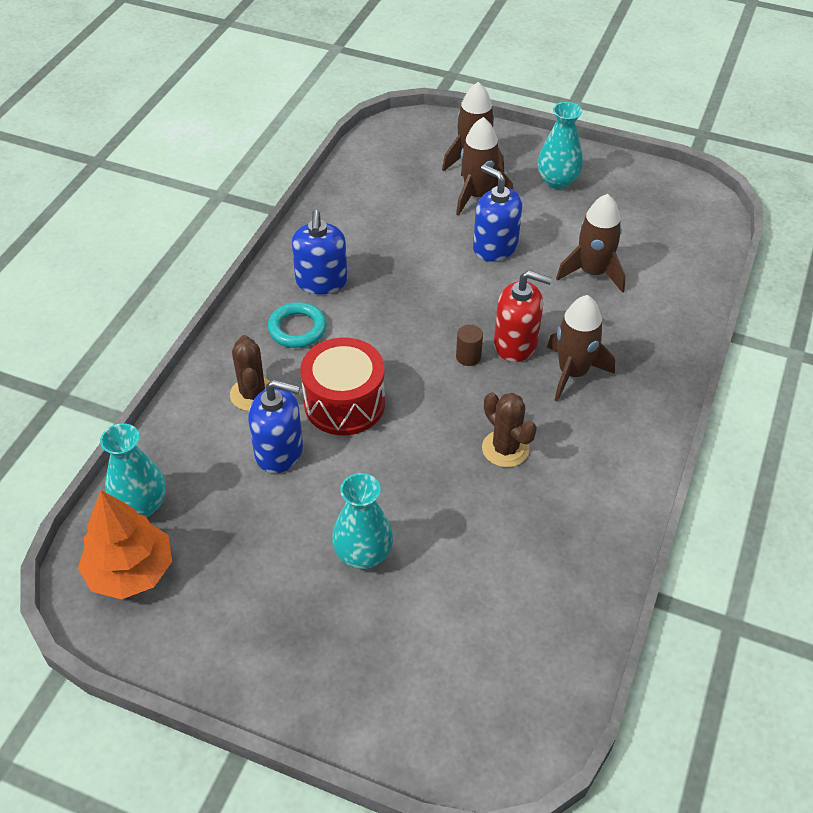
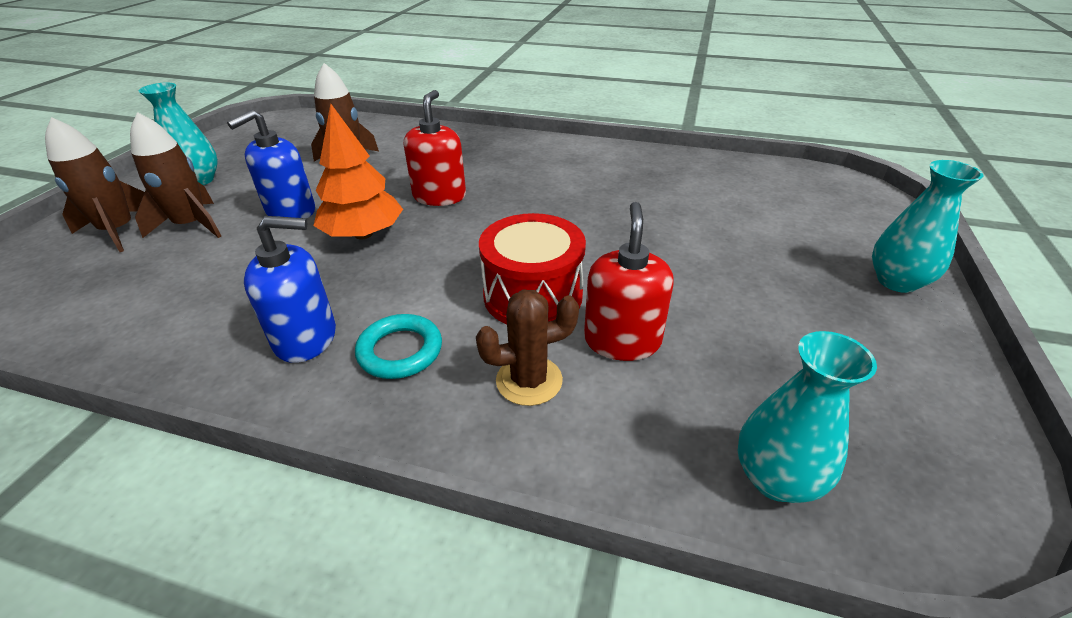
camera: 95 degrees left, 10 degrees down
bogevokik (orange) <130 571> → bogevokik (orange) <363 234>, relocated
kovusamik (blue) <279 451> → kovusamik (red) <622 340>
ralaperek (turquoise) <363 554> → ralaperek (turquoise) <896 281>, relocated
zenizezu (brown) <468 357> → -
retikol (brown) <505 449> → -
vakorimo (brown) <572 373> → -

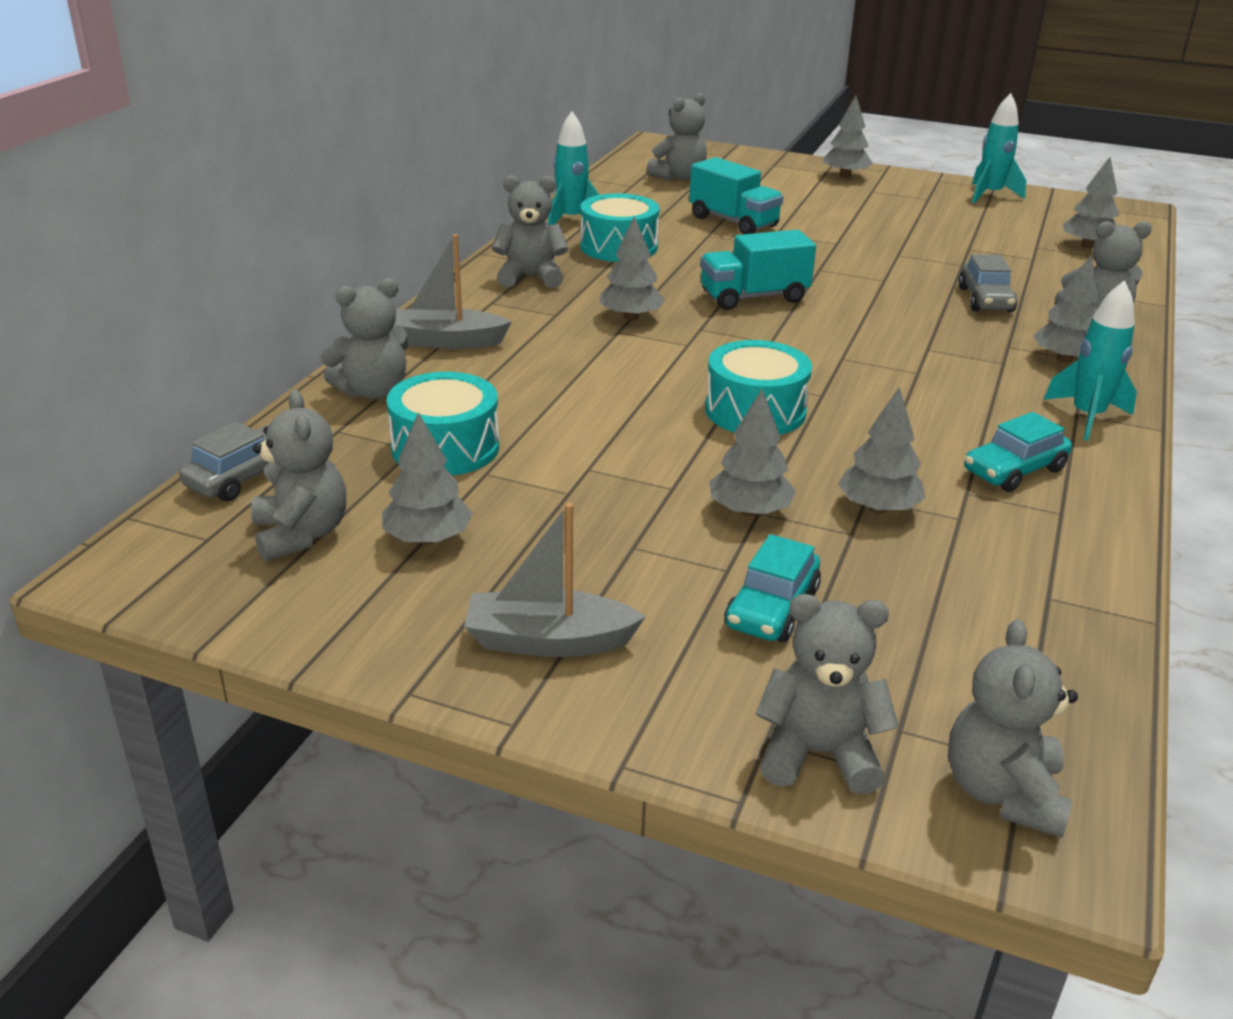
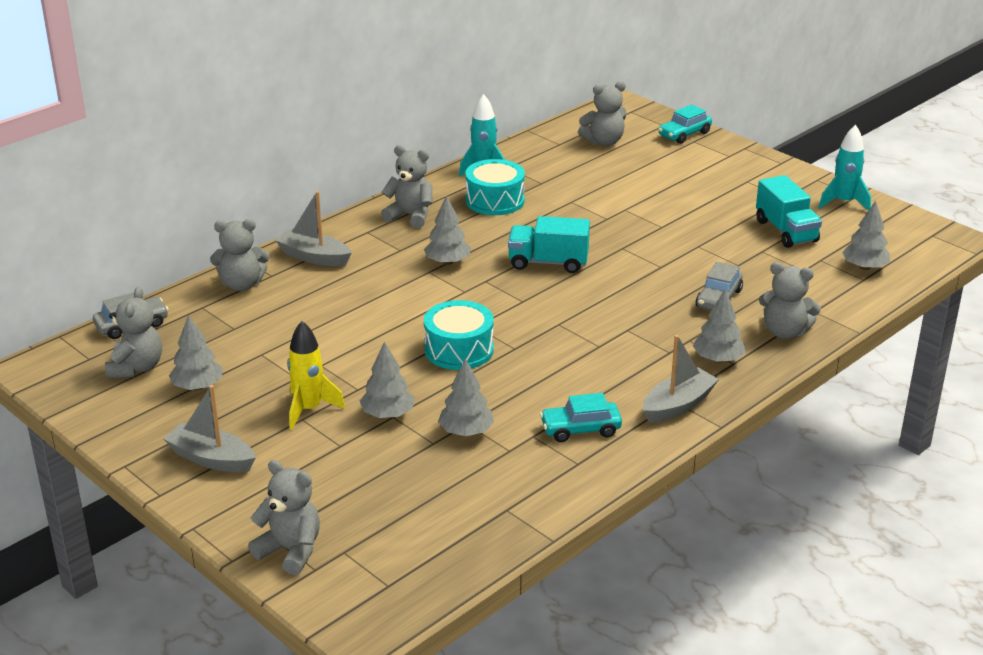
camera: 25 degrees right, 0 degrees up
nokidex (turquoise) <445 447> → -
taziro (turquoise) <733 222> → taziro (turquoise) <786 231>, relocated
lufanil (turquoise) <772 608> → lufanil (turquoise) <684 134>, relocated
bogevokik (grey) <845 176> → -
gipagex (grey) <1002 792> → -
vakorimo (turquoise) <1087 417> → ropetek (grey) <678 405>
- → vakorimo (yellow) <309 409>

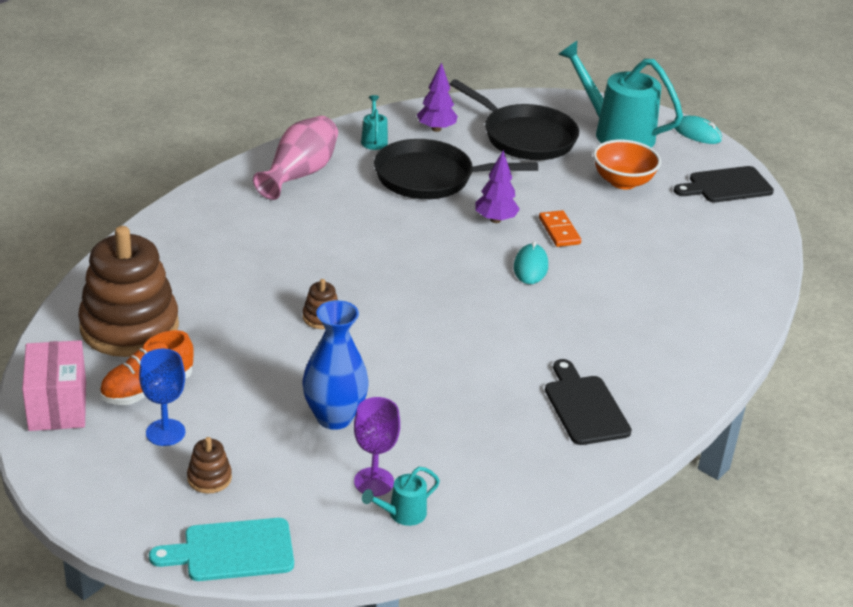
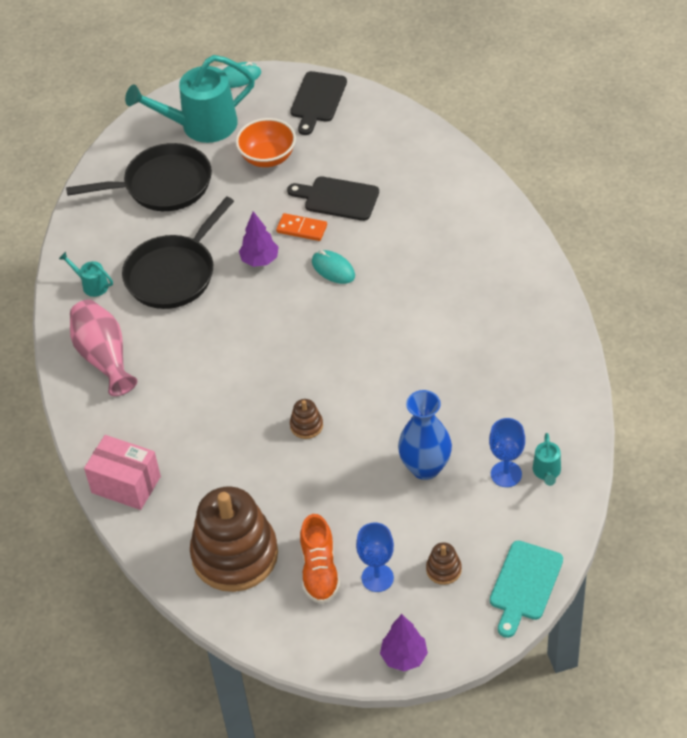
camera: 50 degrees left, 15 degrees up
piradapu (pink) <57 406> → piradapu (pink) <126 484>, relocated
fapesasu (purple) <374 482> → fapesasu (blue) <506 474>
bogevokik (purple) <436 129> → bogevokik (purple) <404 657>, relocated
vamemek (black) <584 407> → vamemek (black) <337 198>, relocated

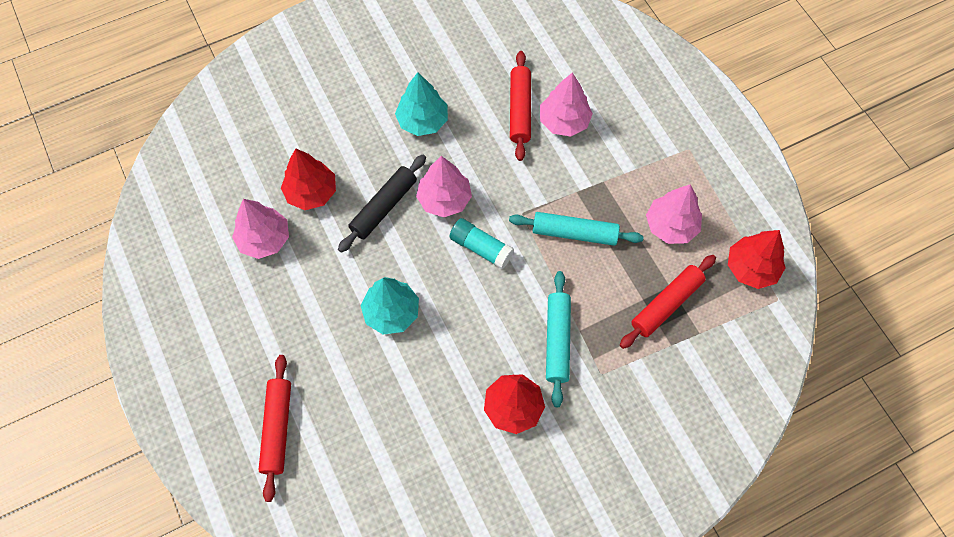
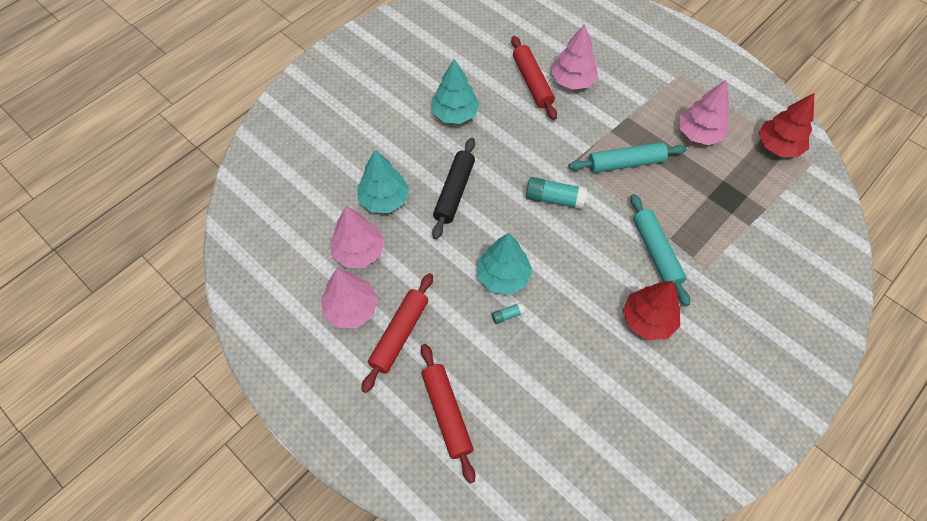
camera: 20 degrees left, 5 degrees down
bogevokik (red) <311 192> → bogevokik (turquoise) <384 199>
bogevokik (pink) <444 199> → bogevokik (pink) <351 308>, relocated
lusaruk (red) <666 304> → lusaruk (red) <399 334>, relocated
- → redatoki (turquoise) <507 315>

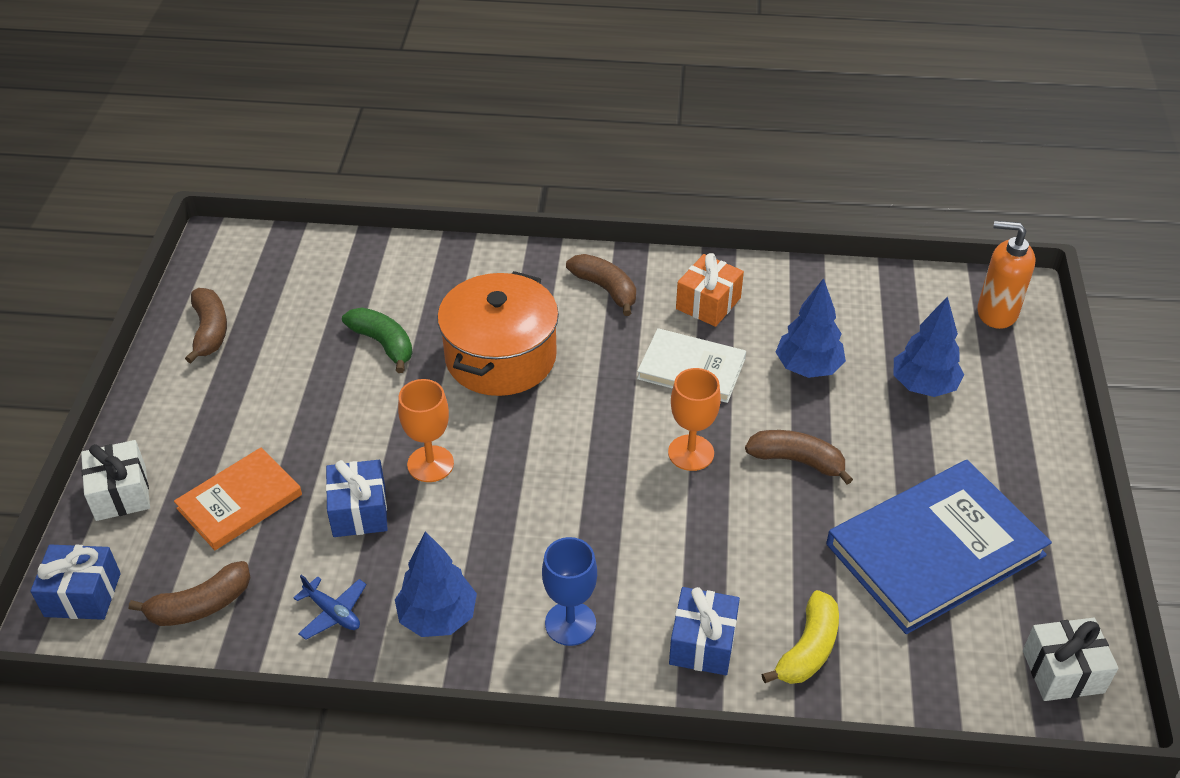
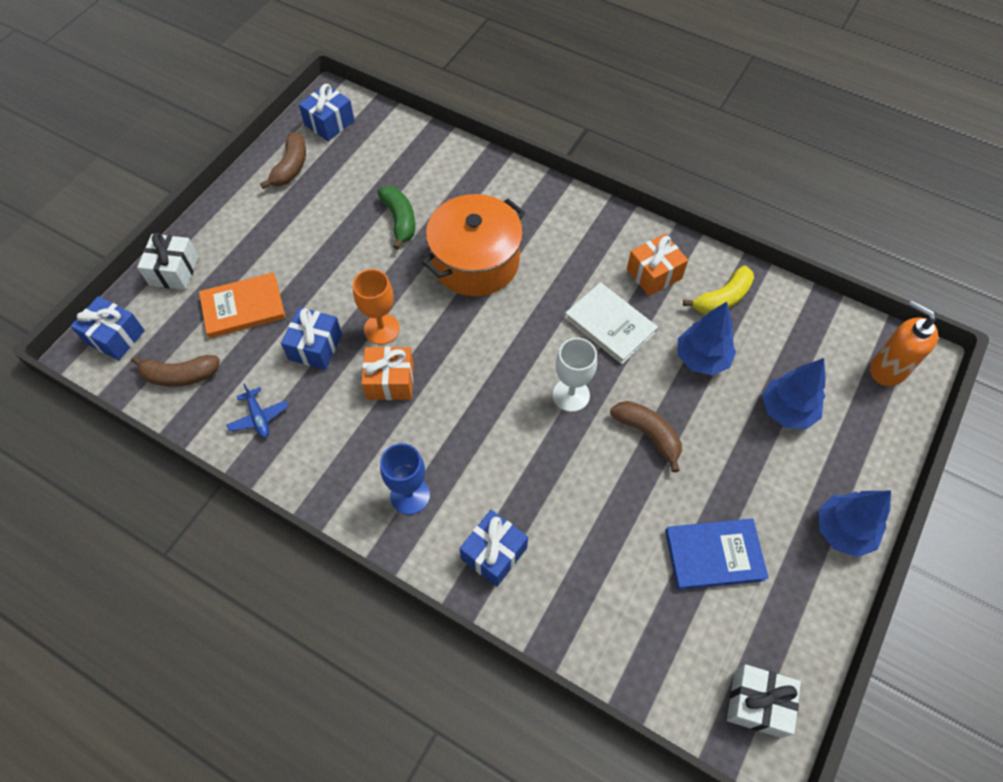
camera: 25 degrees right, 15 degrees up
bogevokik (blue) <438 617> → bogevokik (blue) <842 531>, relocated
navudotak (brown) <605 289> → -
fapesasu (orange) <691 453> → fapesasu (white) <571 395>
navudotak (yellow) <808 649> → navudotak (yellow) <722 298>, relocated
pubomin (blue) <935 550> → pubomin (blue) <714 555>, x0.59
- → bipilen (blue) <329 123>
- → bipilen (orange) <390 381>

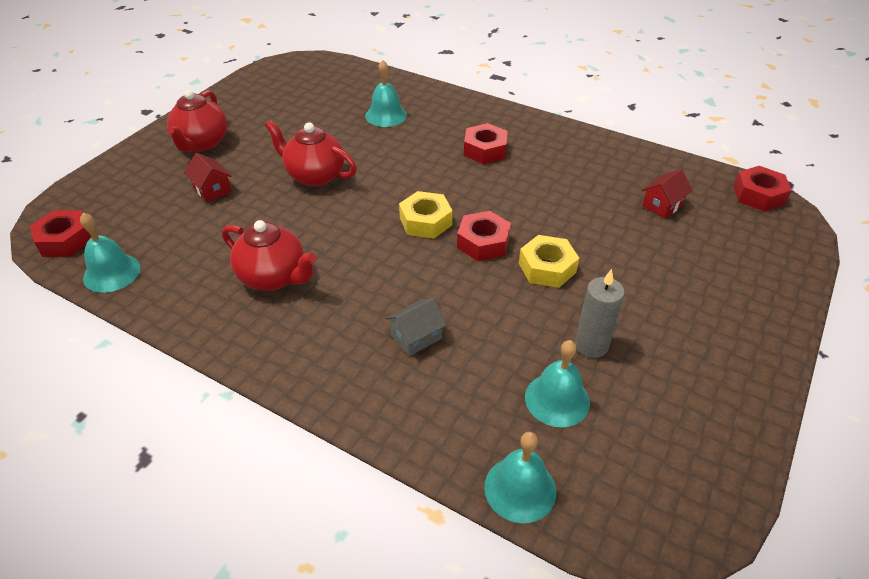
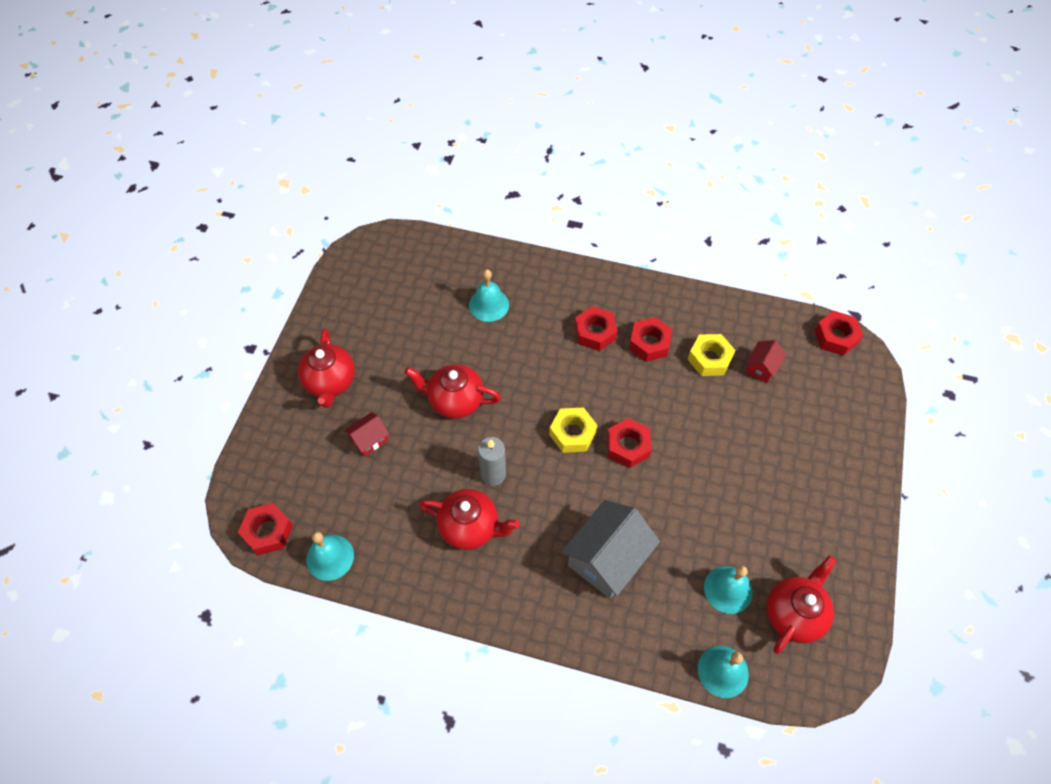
camera: 15 degrees left, 15 degrees up
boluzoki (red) <212 189> → boluzoki (red) <369 439>, 75 degrees counterclockwise
boluzoki (grey) <416 337> → boluzoki (grey) <607 559>, x1.99
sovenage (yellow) <547 268> → sovenage (yellow) <709 359>, relocated
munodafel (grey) <591 345> → munodafel (grey) <493 474>, relocated
- → sovenage (red) <649 343>
- → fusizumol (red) <794 614>

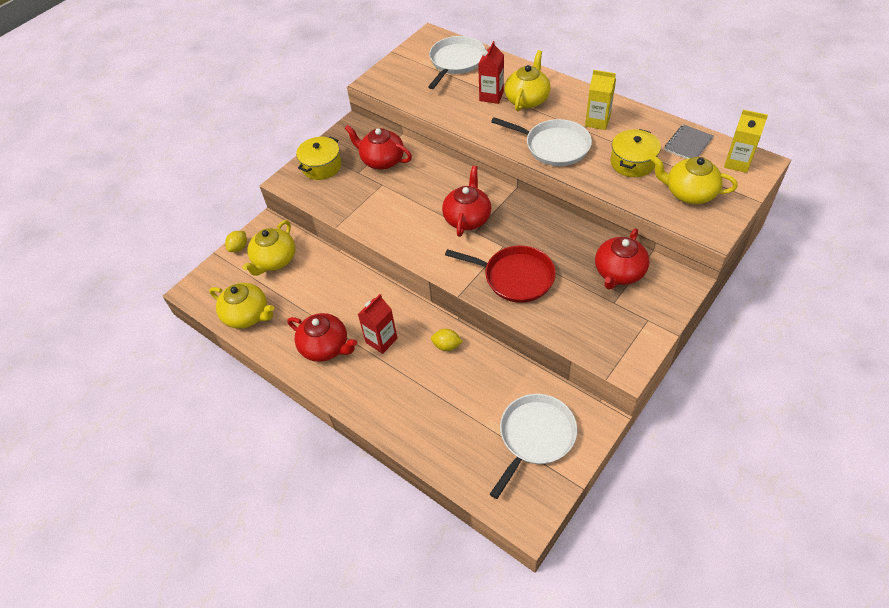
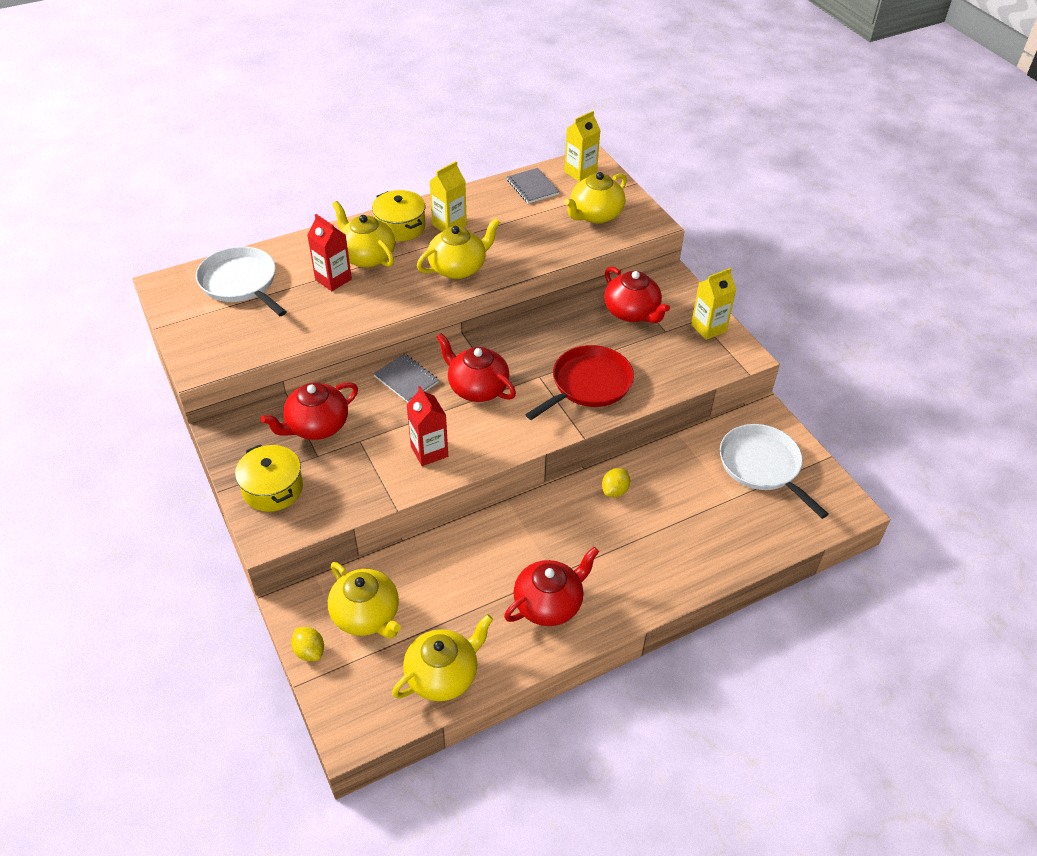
camera: 70 degrees left, 5 degrees down
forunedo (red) <381 340> → forunedo (red) <429 451>, relocated
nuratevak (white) <554 146> → fusizumol (yellow) <458 268>
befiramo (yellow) <632 162> → befiramo (yellow) <400 226>, relocated
- → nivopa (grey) <406 379>
- → forunedo (yellow) <708 328>

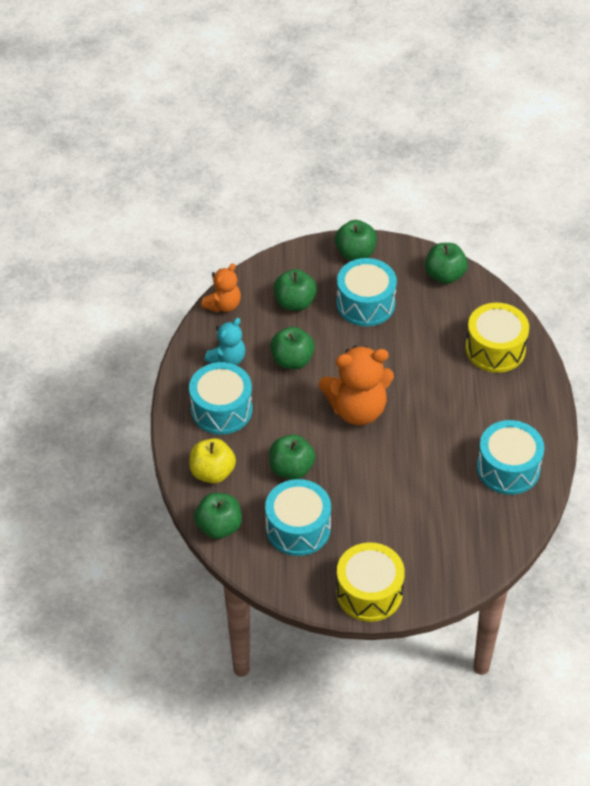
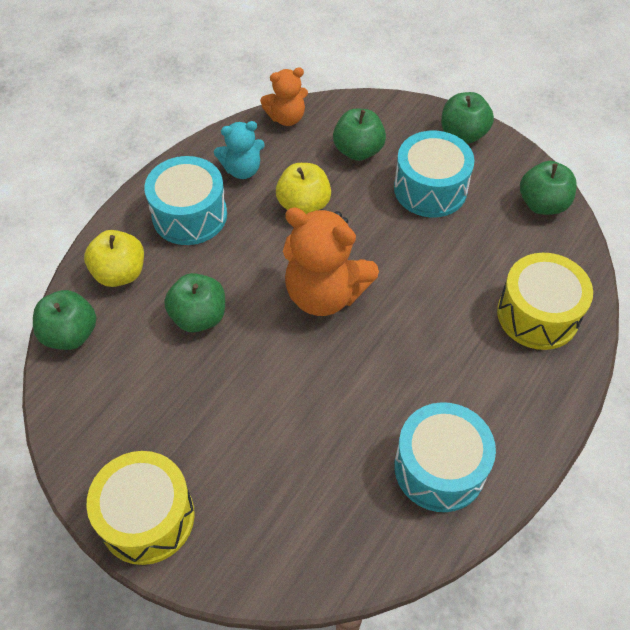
camera: 35 degrees right, 5 degrees up
nokidex (turquoise) <298 528> → -
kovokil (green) <292 360> → kovokil (yellow) <303 205>

